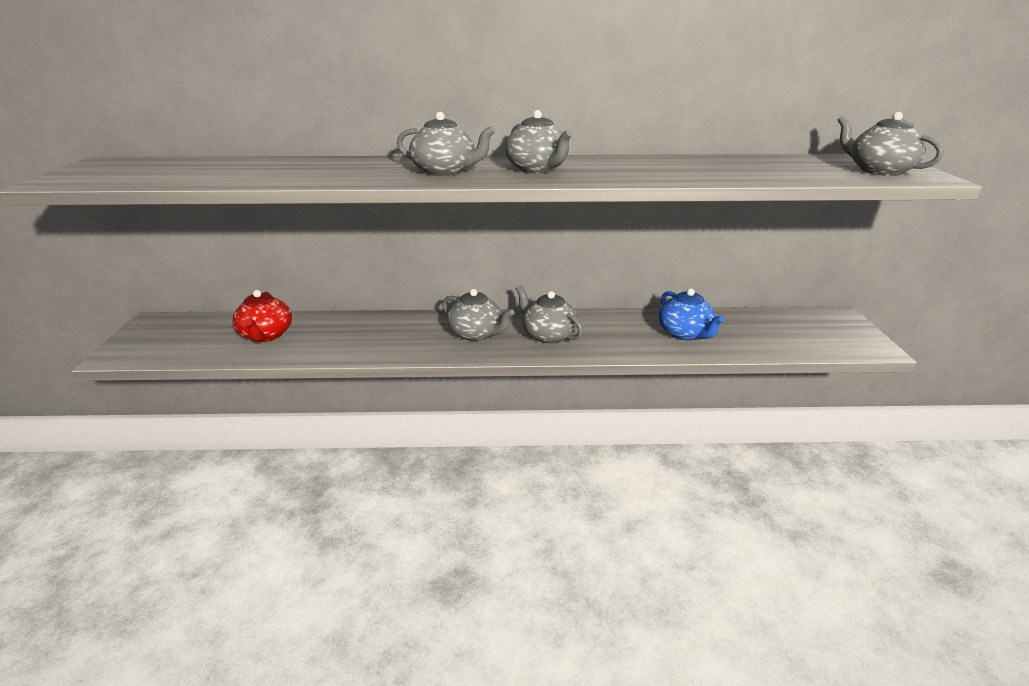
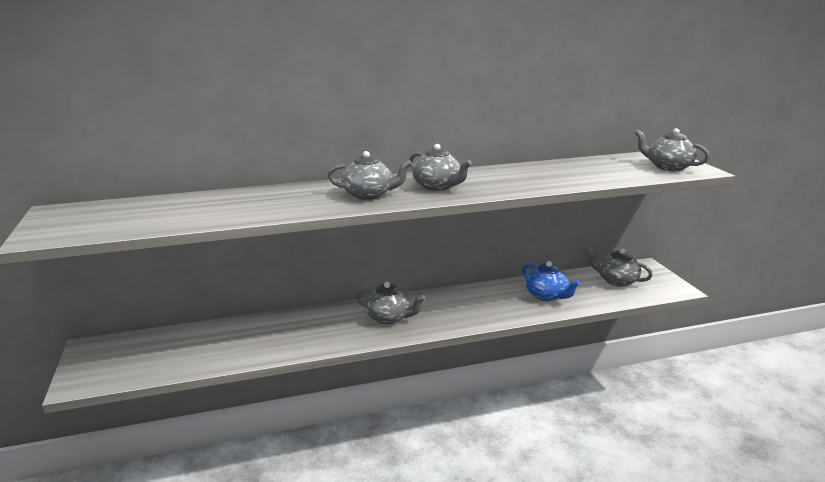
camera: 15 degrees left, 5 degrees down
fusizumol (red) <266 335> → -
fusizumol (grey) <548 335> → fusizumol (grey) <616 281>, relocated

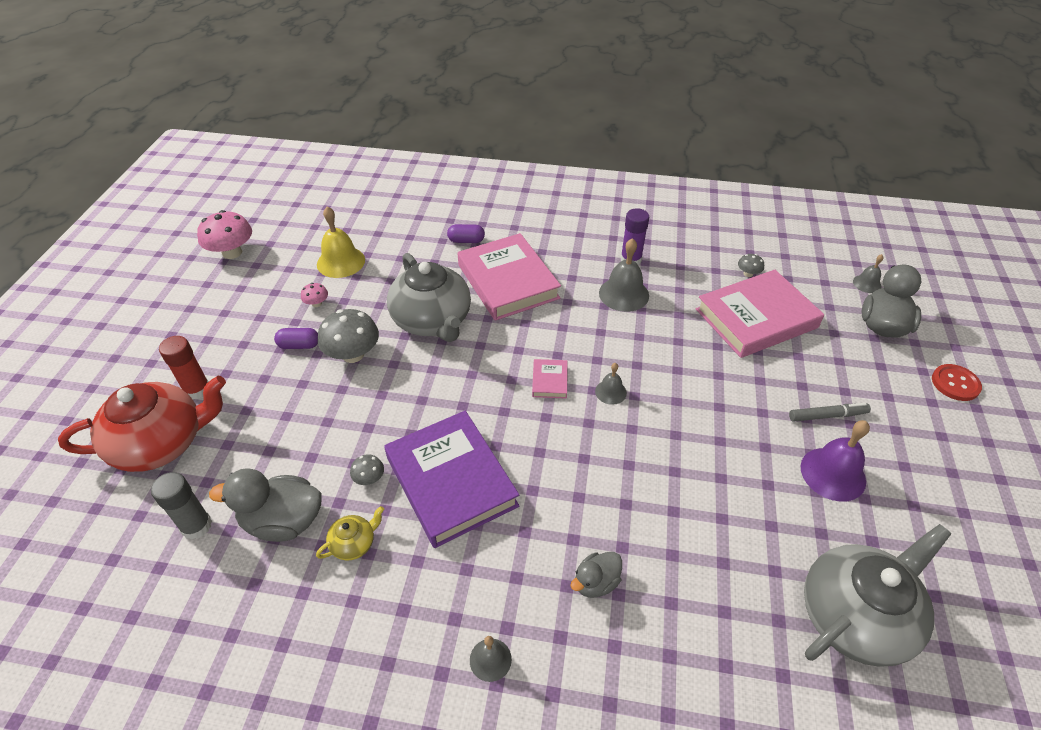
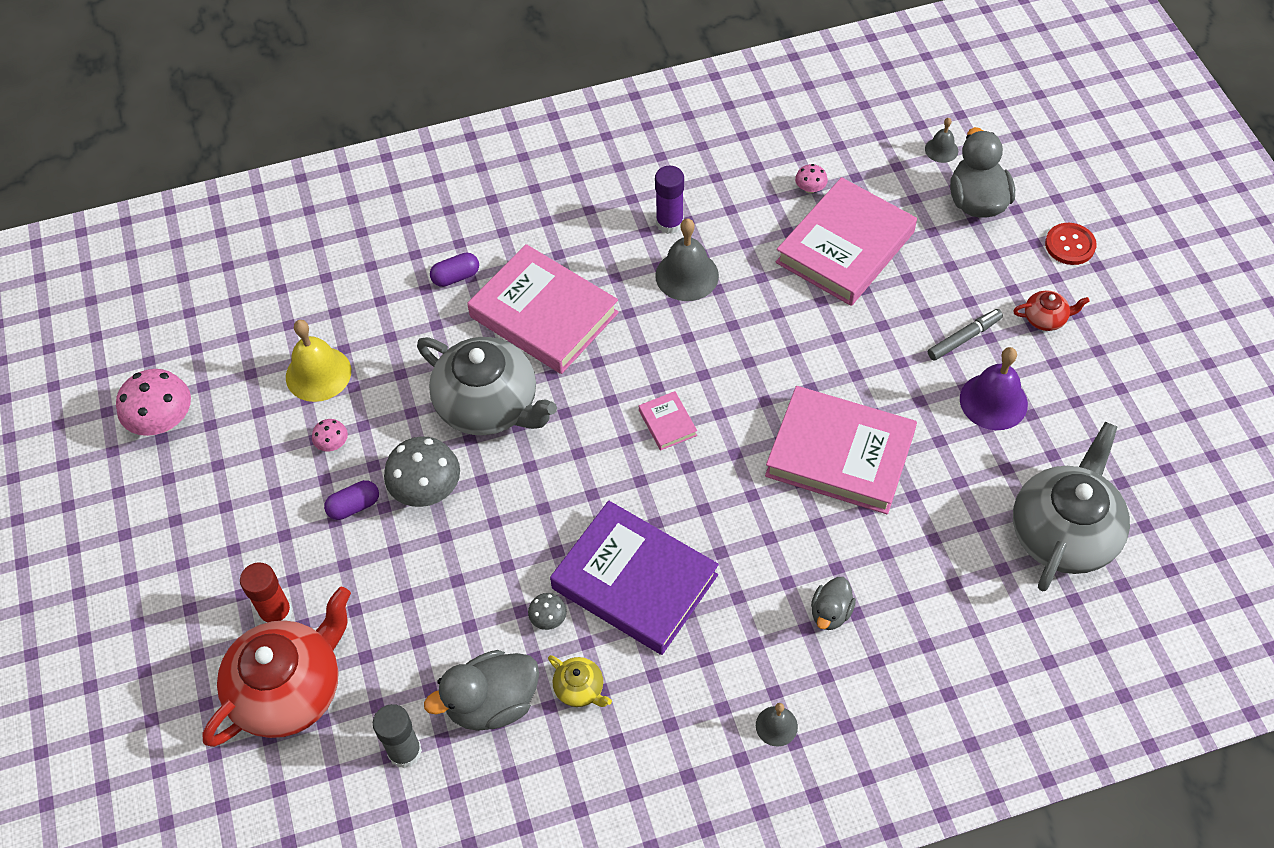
camera: 25 degrees left, 10 degrees up
fusizumol (yellow) <354 543> → fusizumol (yellow) <580 689>, 105 degrees clockwise
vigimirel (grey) <610 392> → -
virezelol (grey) <748 274> → virezelol (pink) <810 188>
- → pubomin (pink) <840 455>
- → fusizumol (red) <1045 318>

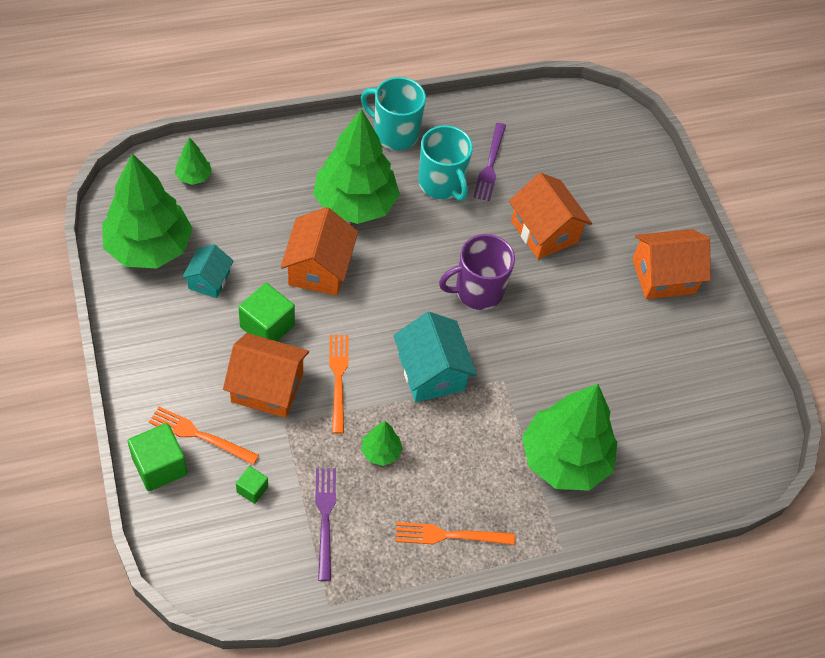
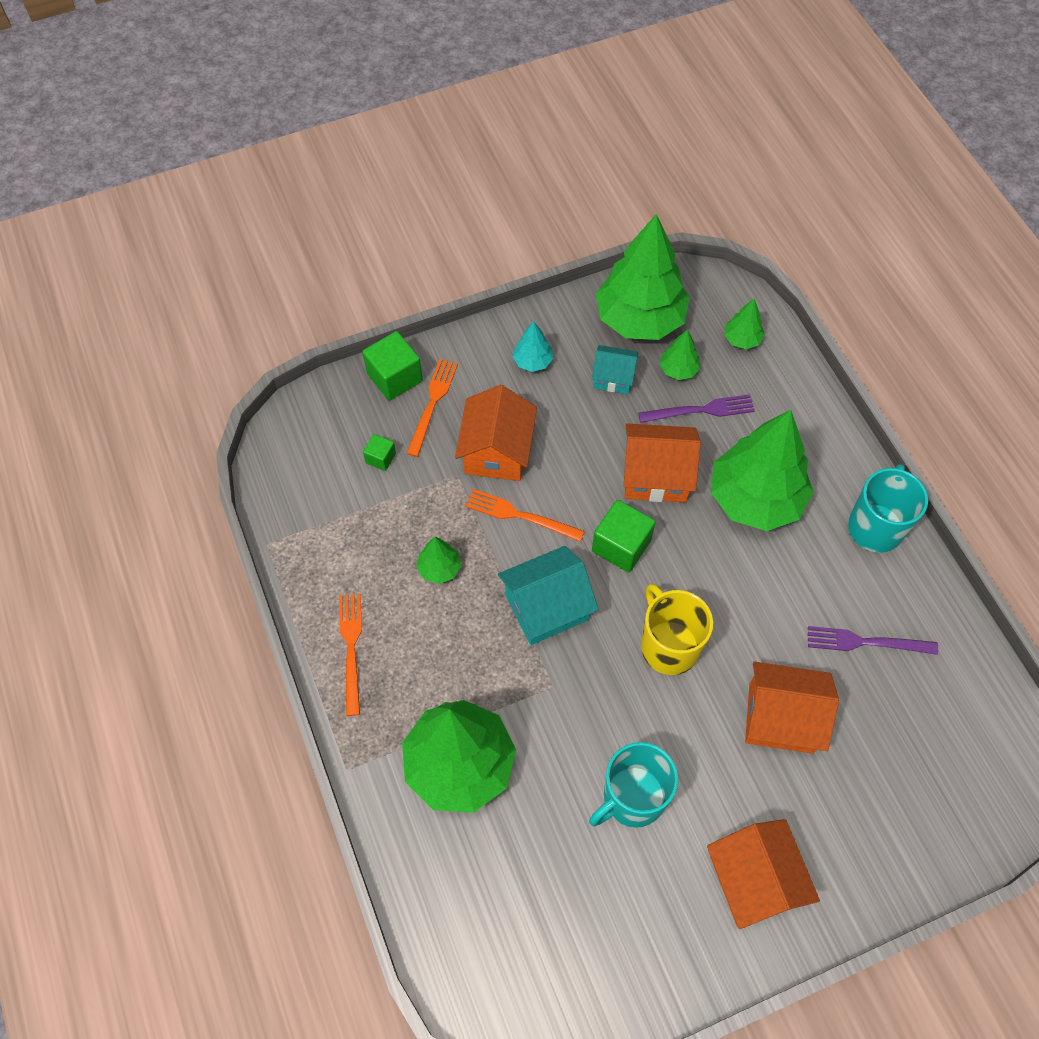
camera: 90 degrees right, 5 degrees up
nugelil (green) <267 326> → nugelil (green) <621 546>, relocated
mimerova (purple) <325 518> → mimerova (purple) <701 410>, relocated
mimerova (orange) <338 379> → mimerova (orange) <520 515>, 150 degrees counterclockwise
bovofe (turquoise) <441 184> → bovofe (turquoise) <632 798>, relocated
bovofe (purple) <477 291> → bovofe (yellow) <668 646>
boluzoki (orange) <544 231> → boluzoki (orange) <780 718>, 45 degrees clockwise
- → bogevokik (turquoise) <532 361>
- → bogevokik (green) <678 369>

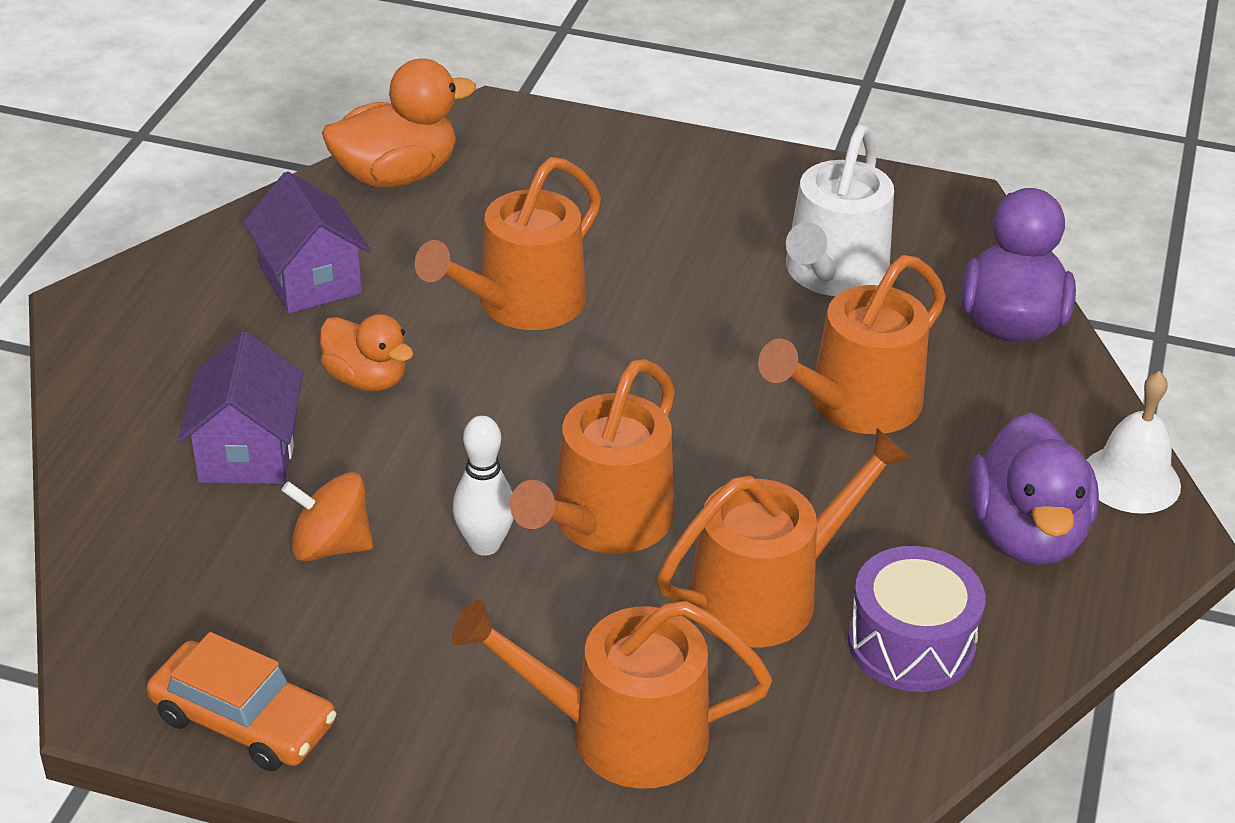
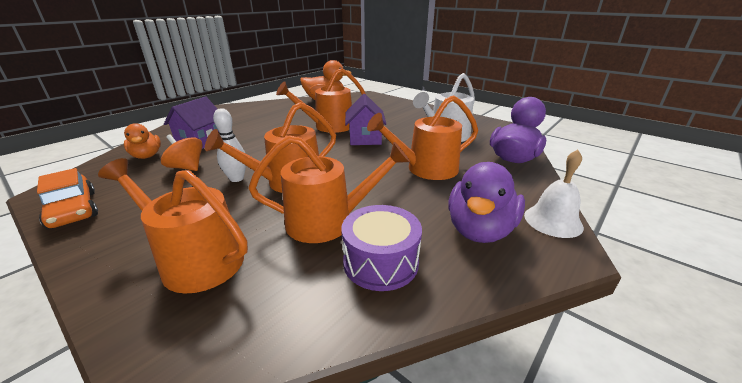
camera: 25 degrees right, 10 degrees down
boluzoki (purple) <310 280> → boluzoki (purple) <365 138>, relocated
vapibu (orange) <366 379> → vapibu (orange) <147 156>, relocated

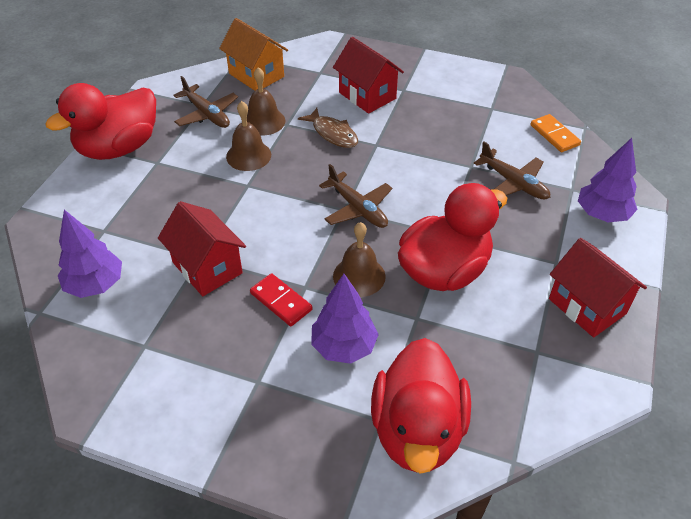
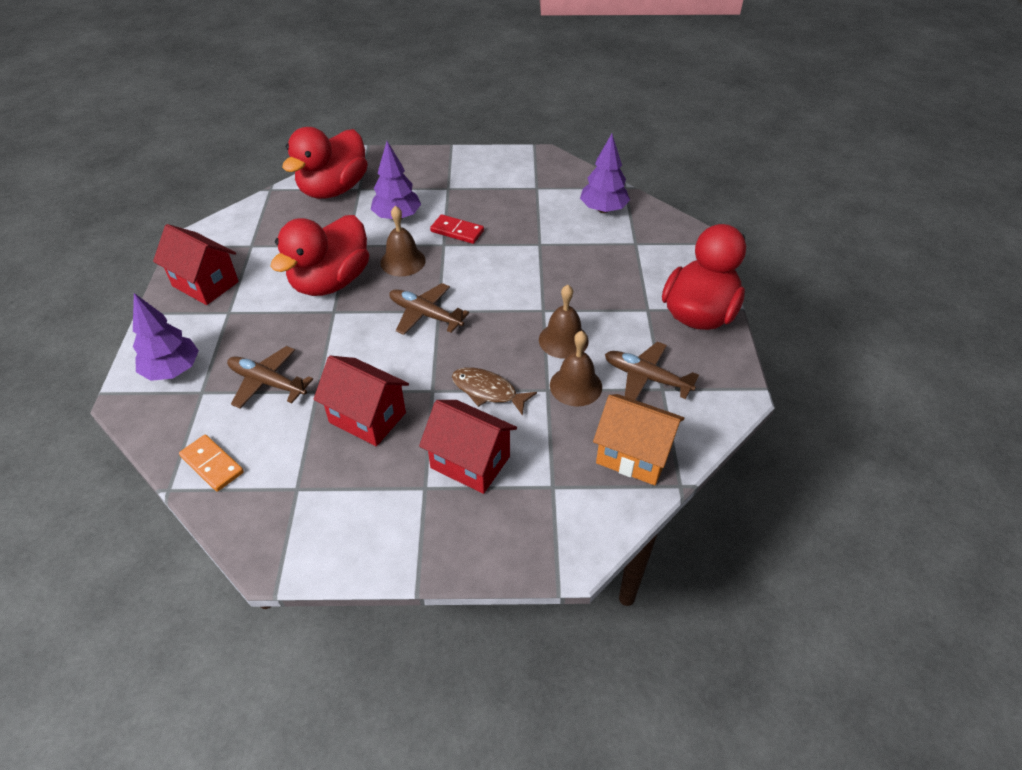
camera: 160 degrees right, 0 degrees up
boluzoki (red) <207 268> → boluzoki (red) <367 417>, relocated
vapibu (red) <417 430> → vapibu (red) <333 189>, 135 degrees counterclockwise

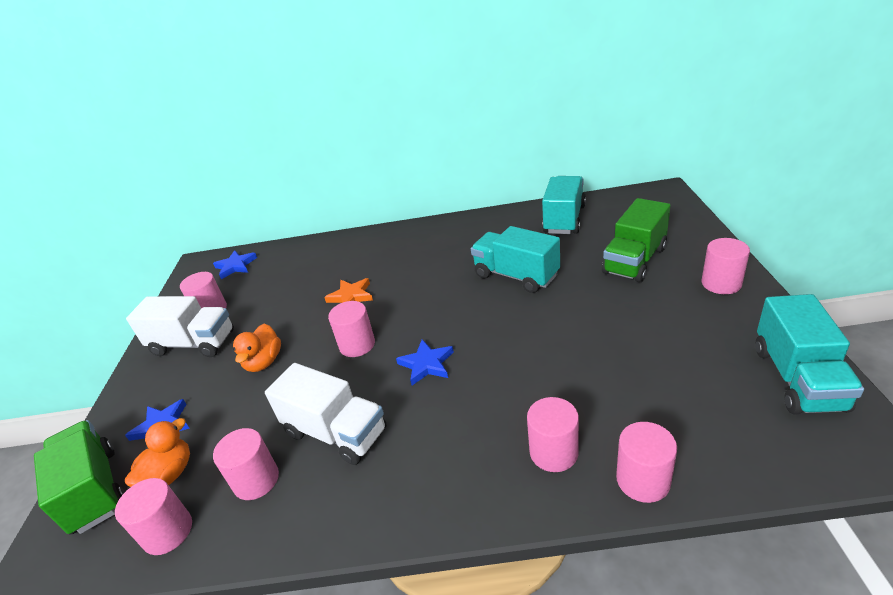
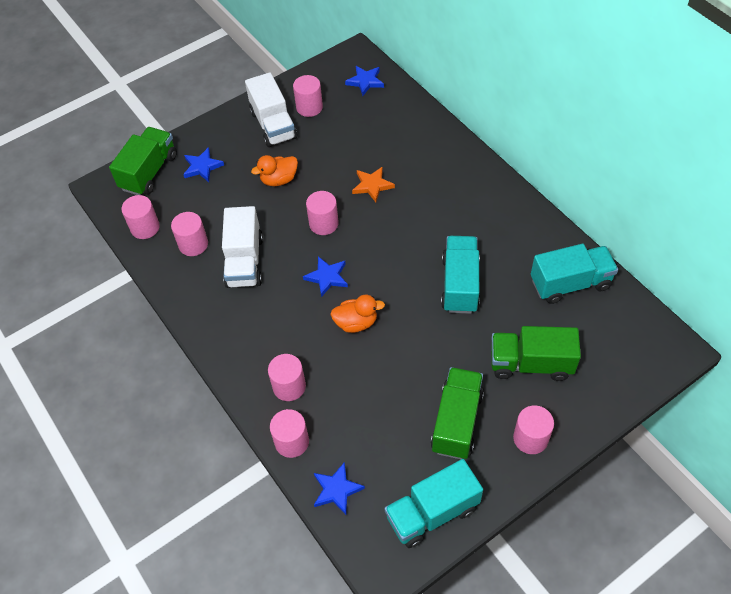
camera: 55 degrees right, 20 degrees up
vapibu (orange) <169 474> → vapibu (orange) <356 323>, relocated
- → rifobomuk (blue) <336 490>
- → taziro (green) <456 421>

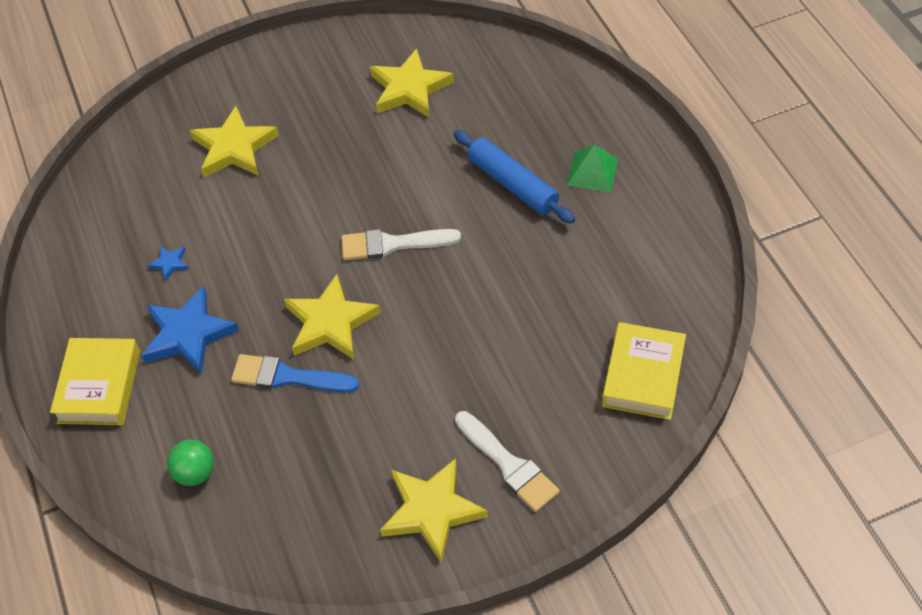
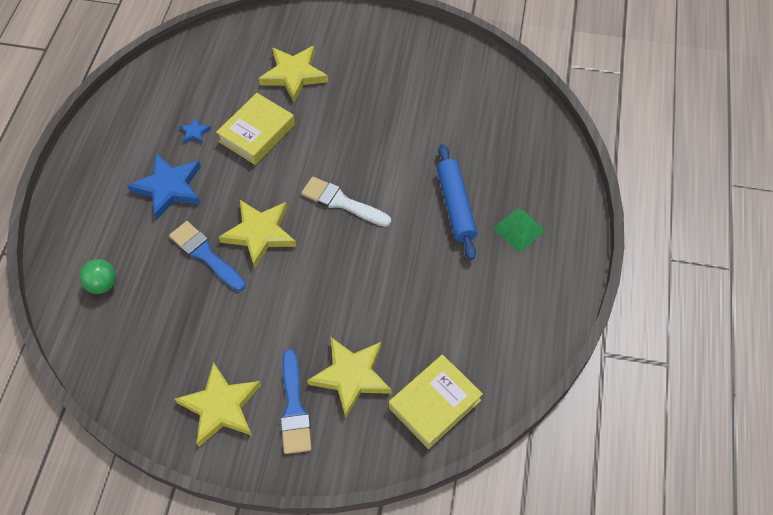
camera: 30 degrees right, 5 degrees up
pubomin (yellow) <99 386> → pubomin (yellow) <257 133>, relocated
rifobomuk (yellow) <409 88> → rifobomuk (yellow) <351 376>, relocated
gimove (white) <508 465> → gimove (blue) <294 408>

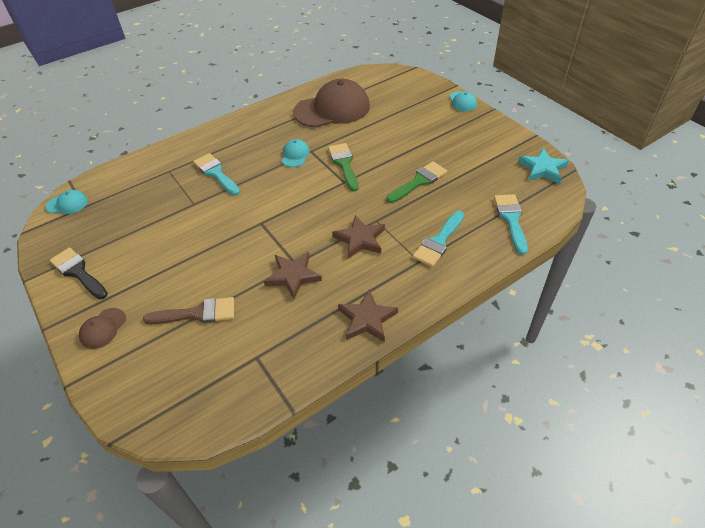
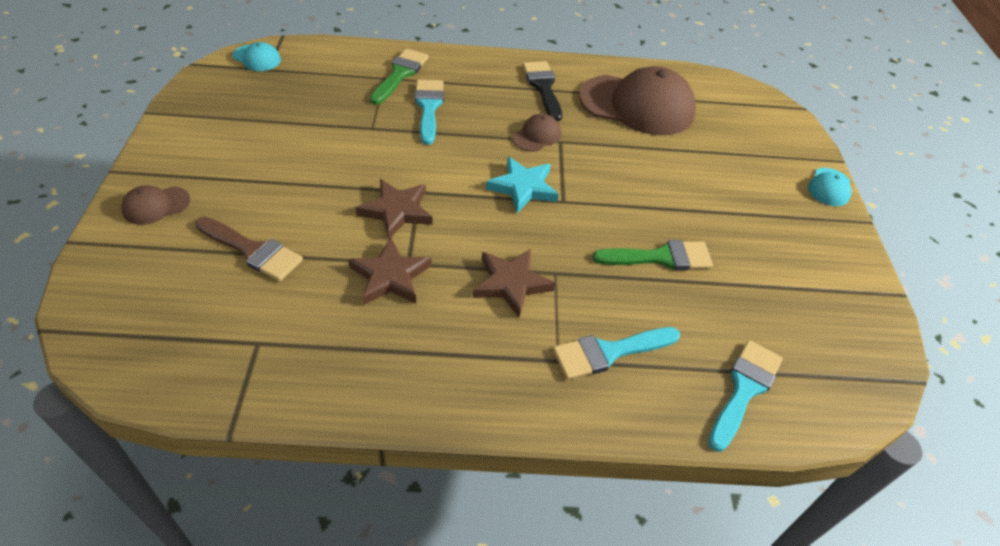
camera: 30 degrees right, 0 degrees up
gimove (black) <78 272> → gimove (black) <543 87>, relocated
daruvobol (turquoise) <295 155> → daruvobol (brown) <537 136>
gimove (green) <344 164> → gimove (green) <400 74>, relocated
rifobomuk (brown) <367 319> → rifobomuk (brown) <397 211>, relocated
rifobomuk (turquoise) <542 169> → rifobomuk (turquoise) <523 187>, relocated

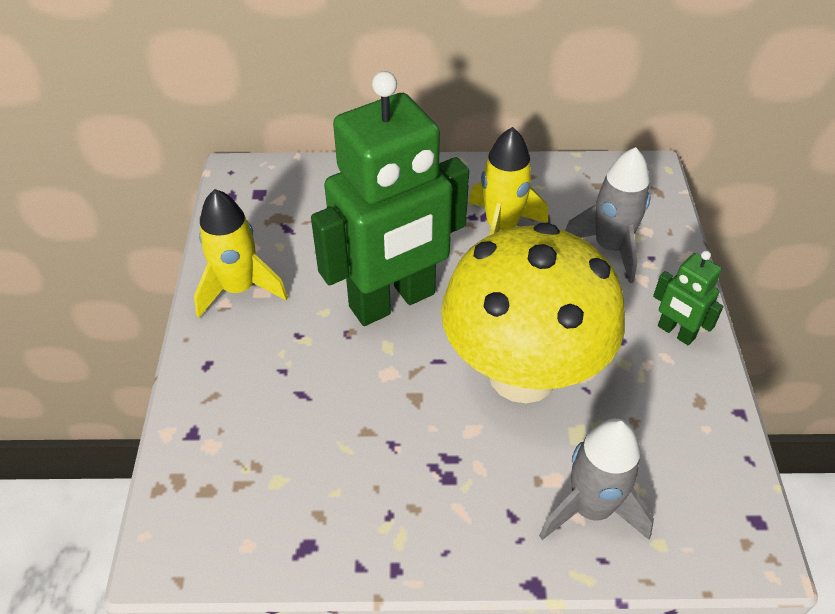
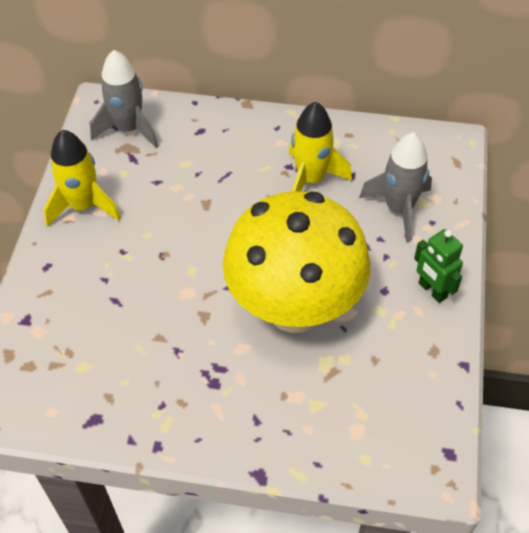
camera: 10 degrees right, 5 degrees up
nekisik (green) <393 301> → -
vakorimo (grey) <591 508> → vakorimo (grey) <128 129>, relocated

